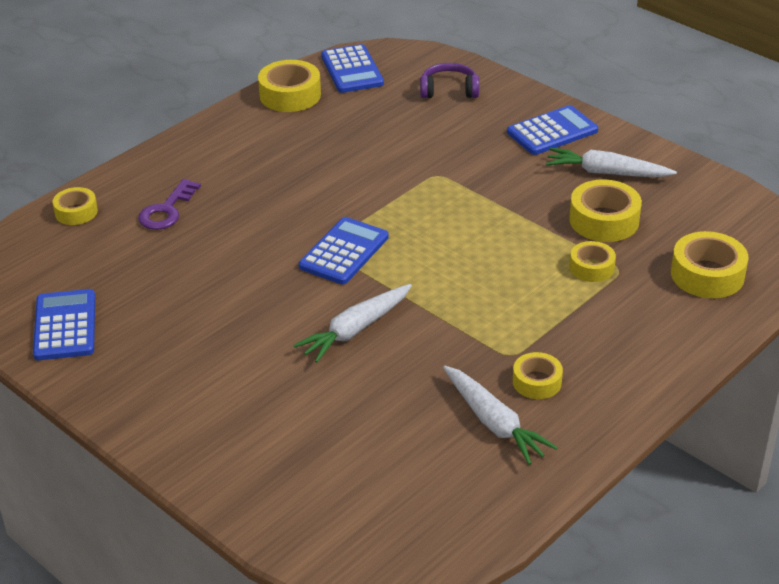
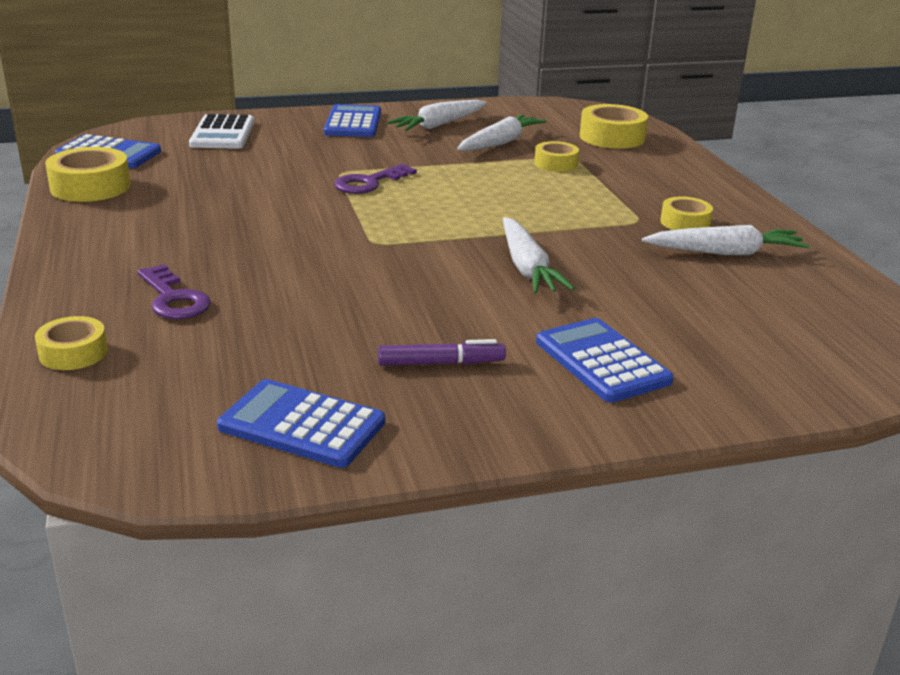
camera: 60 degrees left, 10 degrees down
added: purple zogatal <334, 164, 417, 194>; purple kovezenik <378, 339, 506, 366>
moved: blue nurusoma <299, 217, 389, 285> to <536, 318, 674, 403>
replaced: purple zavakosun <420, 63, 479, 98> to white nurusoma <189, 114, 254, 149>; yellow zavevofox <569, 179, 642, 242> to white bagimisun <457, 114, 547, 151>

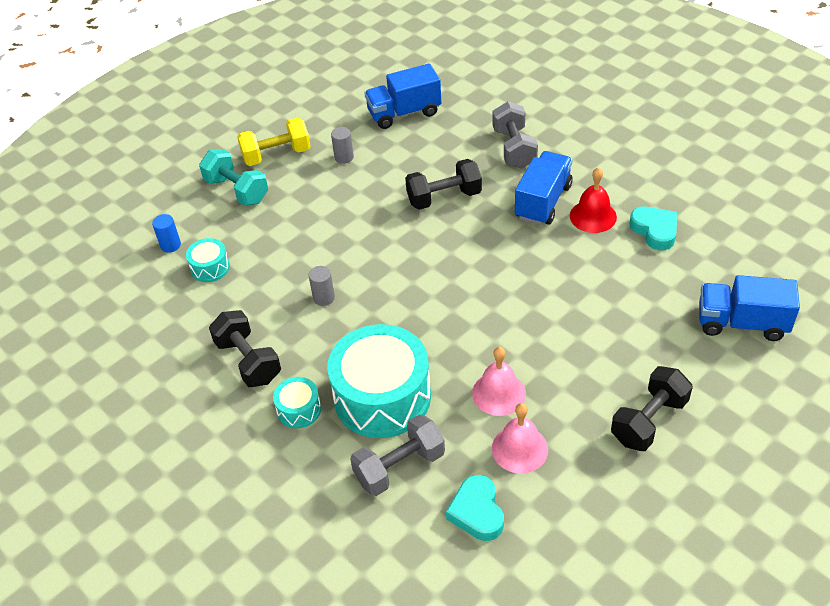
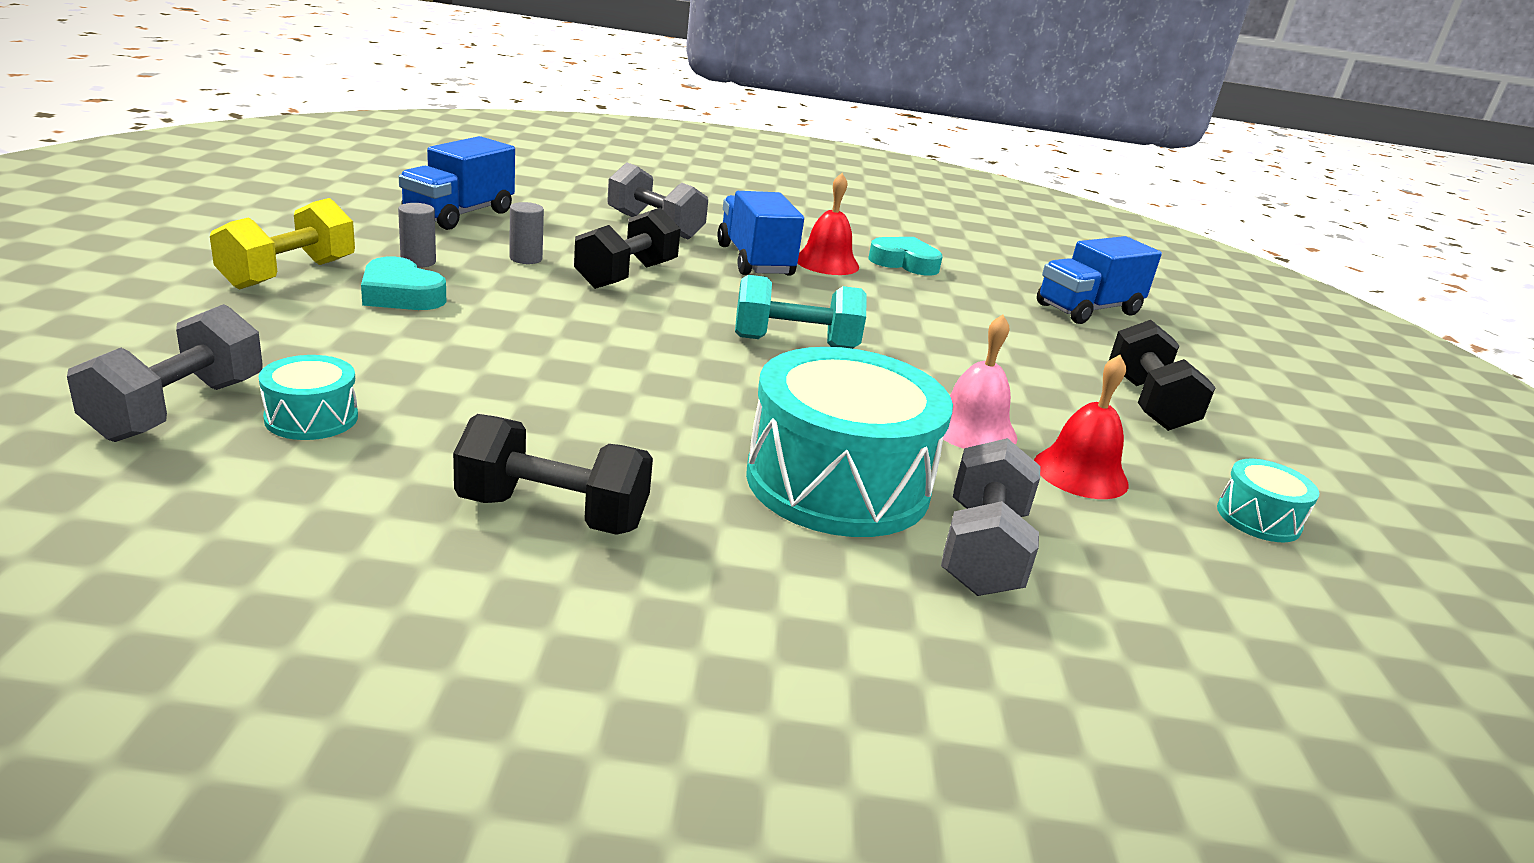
camera: 50 degrees left, 20 degrees down
moved: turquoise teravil <199, 149, 268, 206> to <735, 275, 866, 349>; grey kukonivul <309, 266, 335, 306> to <509, 202, 544, 264>; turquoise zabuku <273, 377, 321, 428> to <1217, 459, 1319, 542>; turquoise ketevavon <446, 475, 504, 541> to <361, 257, 446, 310>
replaced: blue kukonivul <152, 214, 181, 253> to grey teravil <67, 304, 263, 442>
recoloured: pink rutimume <492, 403, 548, 474> to red rutimume <1034, 355, 1129, 499>

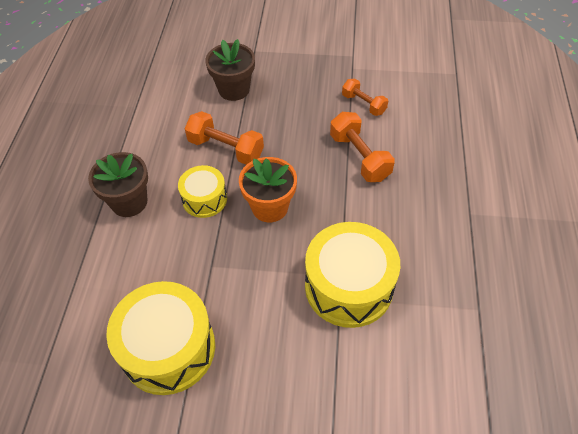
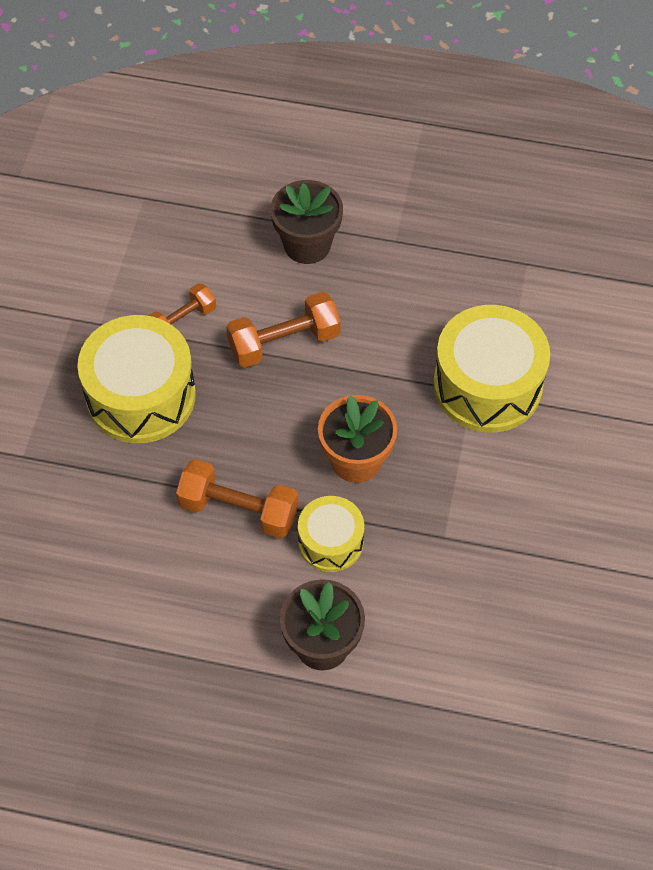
camera: 85 degrees left, 5 degrees up
moved: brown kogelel <205, 39, 255, 101> to <270, 180, 343, 264>; yellow zabuku <106, 281, 215, 395> to <77, 315, 196, 443>
turned: orange teravil <185, 111, 264, 165> = <176, 459, 298, 539> 75 degrees clockwise

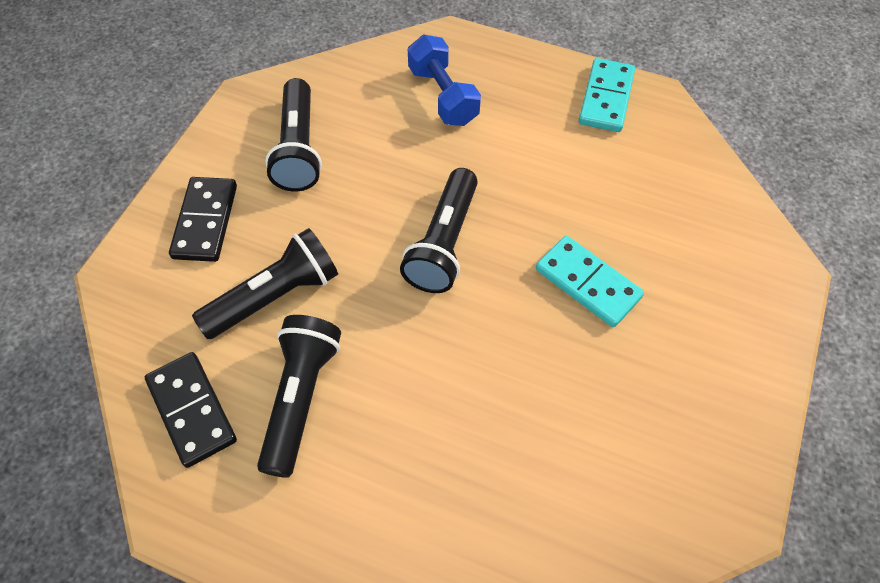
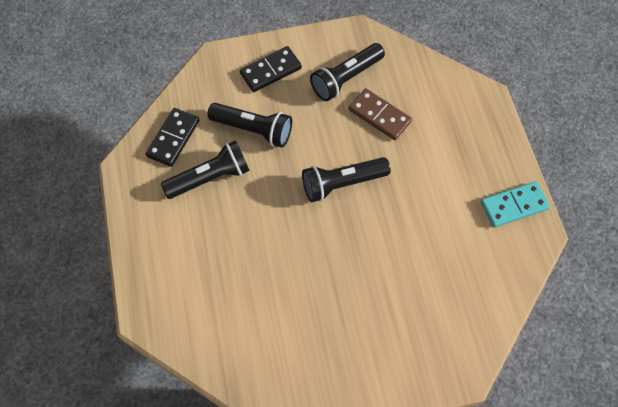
camera: 55 degrees right, 5 degrees up
removed: blue teravil <408, 35, 481, 126>; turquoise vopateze <536, 236, 644, 327>
added: brown vopateze <349, 88, 412, 140>

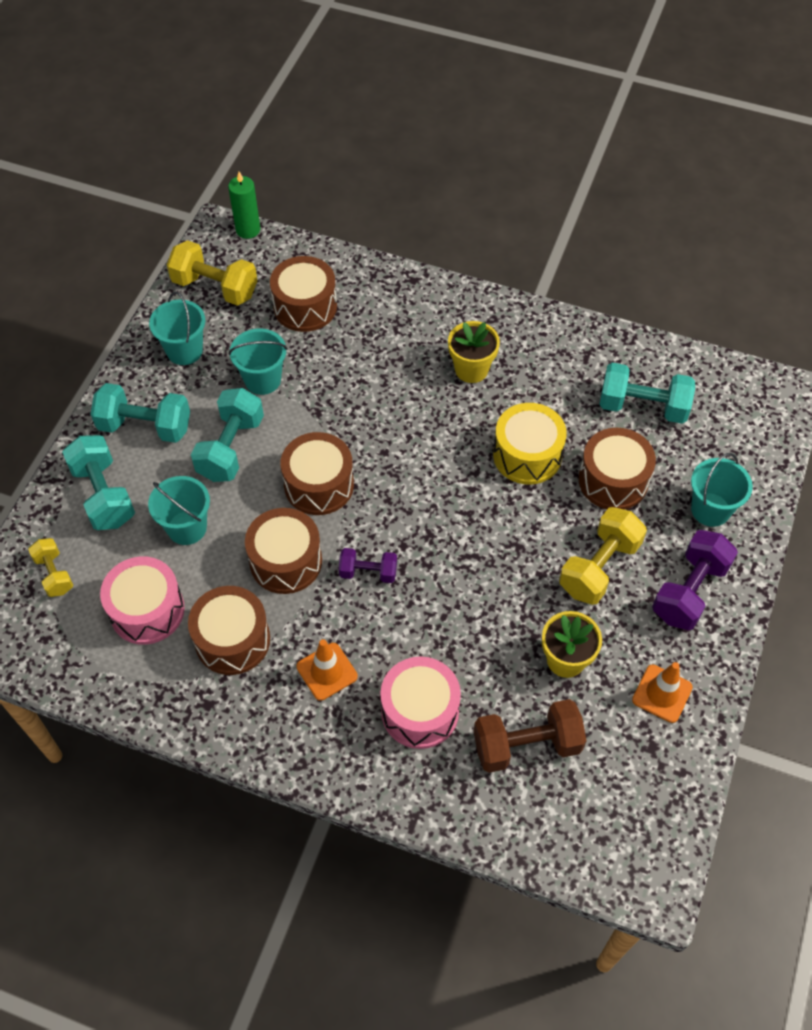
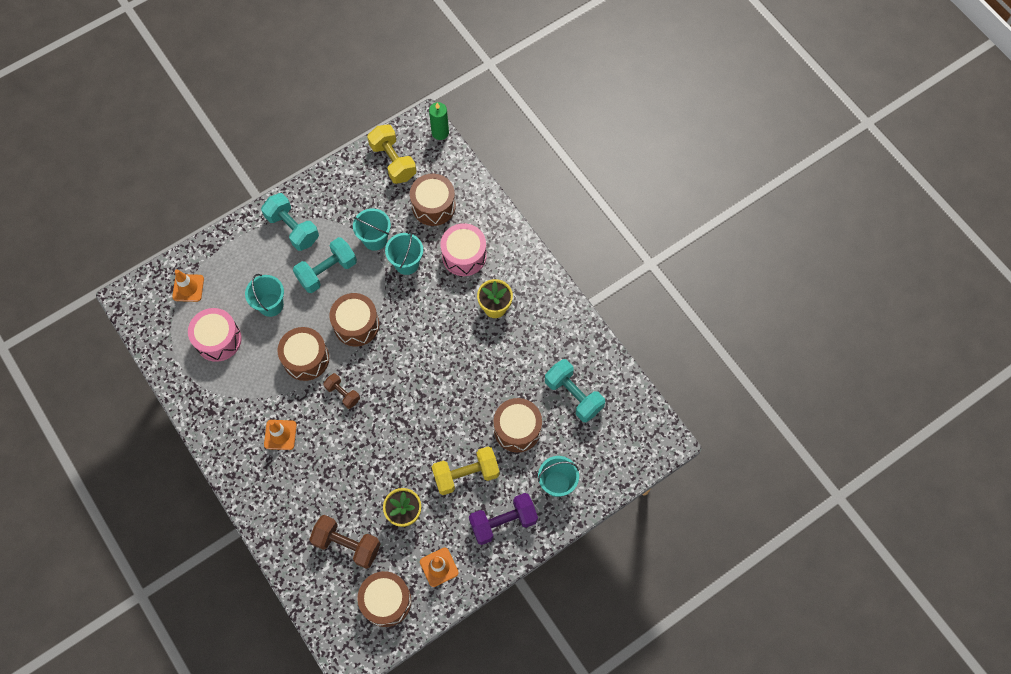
camera: 35 degrees right, 10 degrees up
removed: yellow zabuku <493, 403, 567, 485>; turquoise teravil <62, 435, 135, 530>
moved: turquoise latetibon <149, 292, 205, 365> to <385, 231, 423, 275>; brown zabuku <188, 586, 270, 675> to <357, 571, 411, 627>; pink zabuku <380, 657, 461, 749> to <440, 223, 487, 276>
replaced: yellow teravil <28, 538, 73, 597> to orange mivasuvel <172, 269, 204, 302>
recoloured: purple teravil <339, 548, 397, 583> to brown teravil <323, 373, 360, 409>

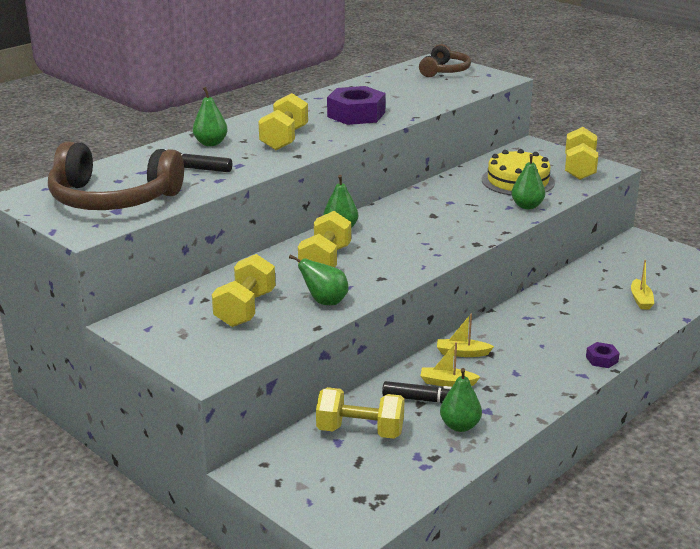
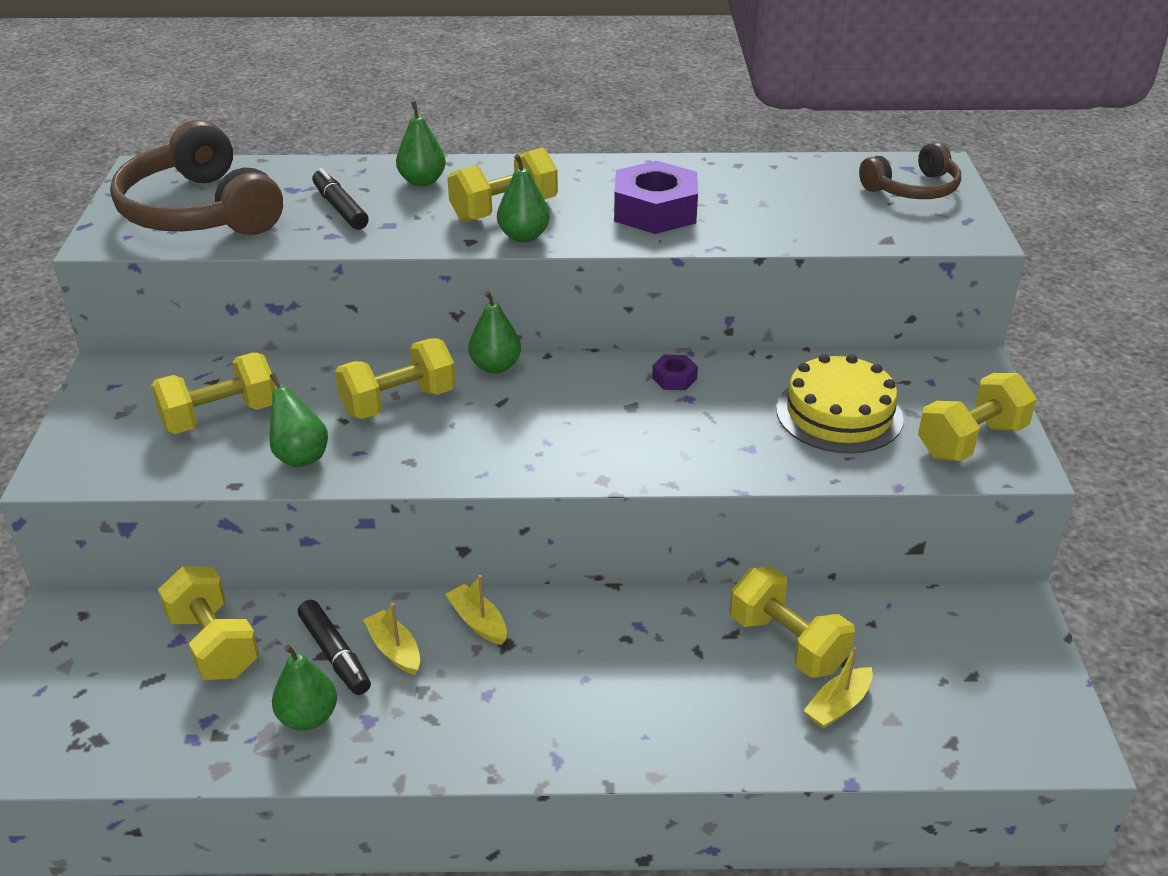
camera: 45 degrees right, 10 degrees up
added: yellow teravil <730, 567, 855, 678>
moved: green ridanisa <511, 154, 545, 209> to <497, 154, 550, 242>; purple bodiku <586, 342, 620, 368> to <652, 355, 698, 390>

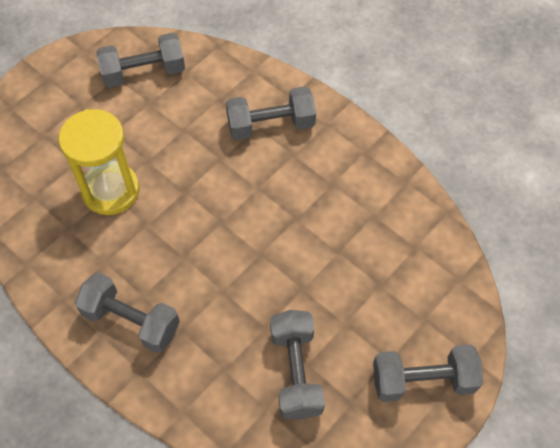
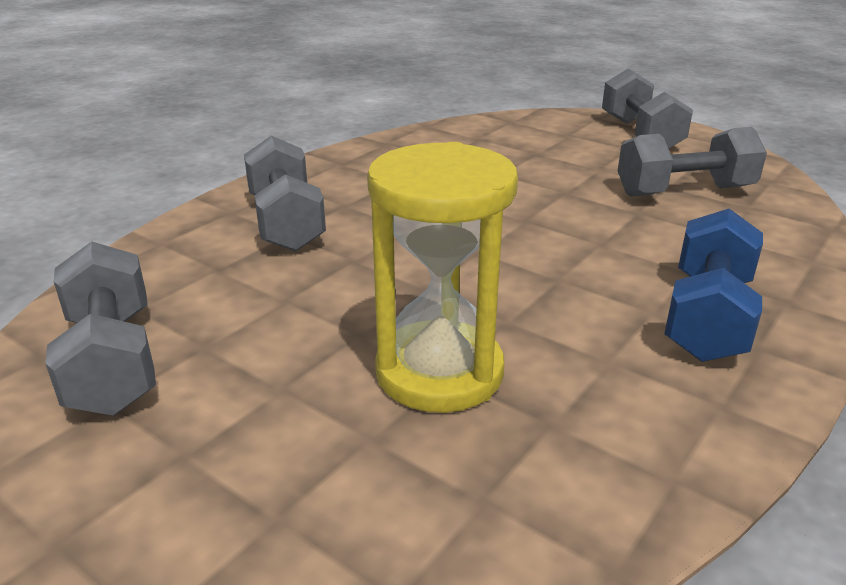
camera: 95 degrees left, 30 degrees down
recoloured: grey teravil <75, 272, 180, 353> to blue teravil <664, 209, 763, 362>

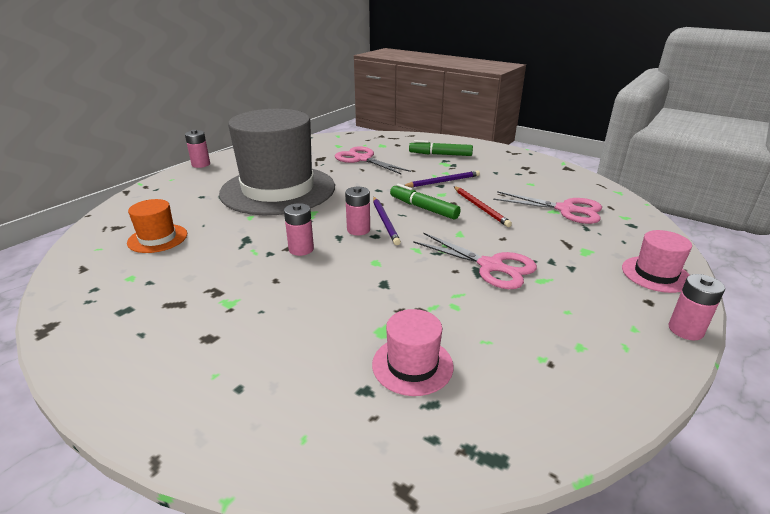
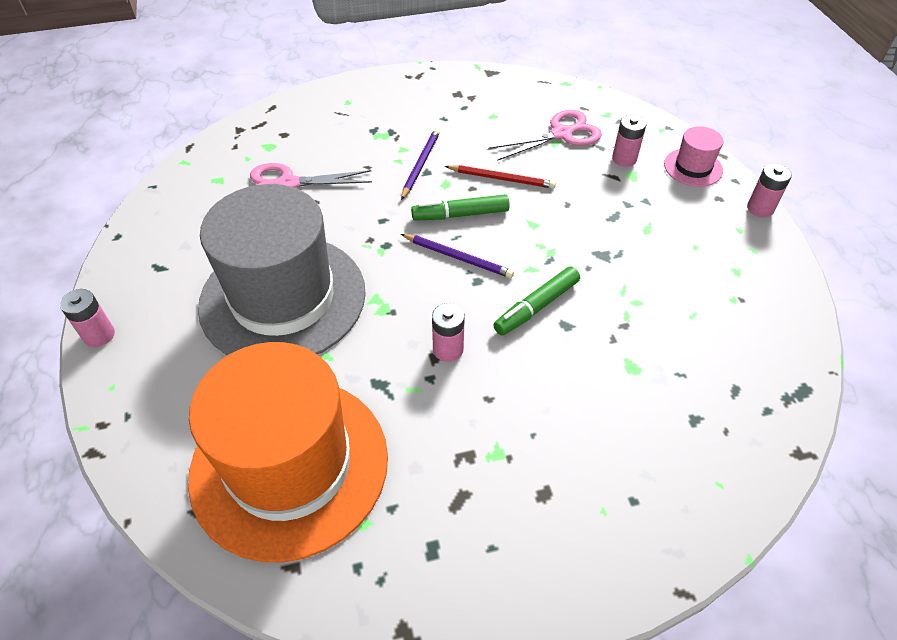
camera: 50 degrees left, 20 degrees up
removed: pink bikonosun <413, 233, 537, 289>; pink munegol <372, 309, 454, 396>
moved: green kovezenik <409, 140, 473, 156> to <493, 267, 580, 336>; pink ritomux <345, 187, 370, 235> to <612, 115, 646, 167>
resized: orange munegol <127, 199, 187, 253> = <188, 342, 388, 563> x2.43

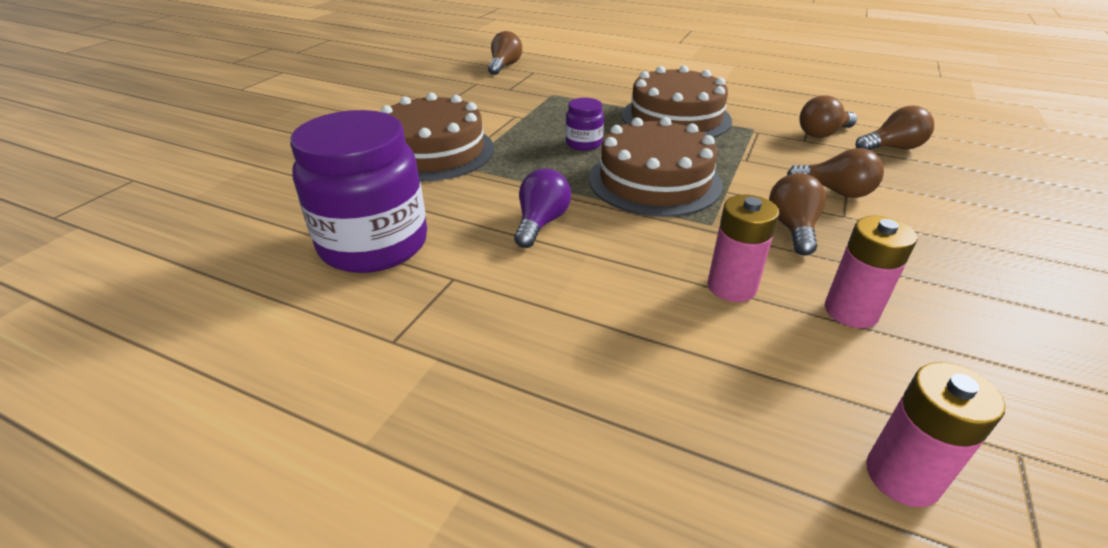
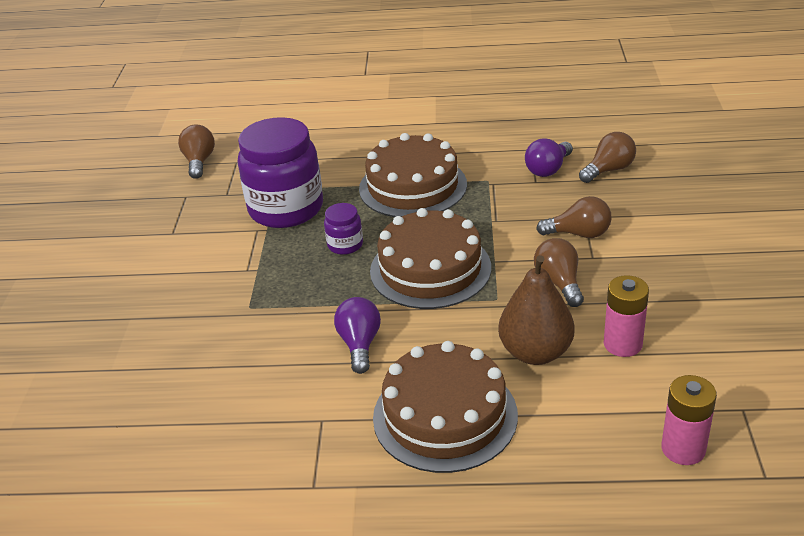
camera: 20 degrees left, 0 degrees up
moved: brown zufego <381, 93, 494, 181> to <373, 341, 518, 473>; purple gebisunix <290, 110, 427, 273> to <237, 117, 323, 228>
replaced: pink ritomux <708, 195, 779, 302> to brown ridanisa <498, 255, 574, 365>
recoloured: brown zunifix <799, 95, 857, 138> to purple zunifix <525, 138, 573, 177>

